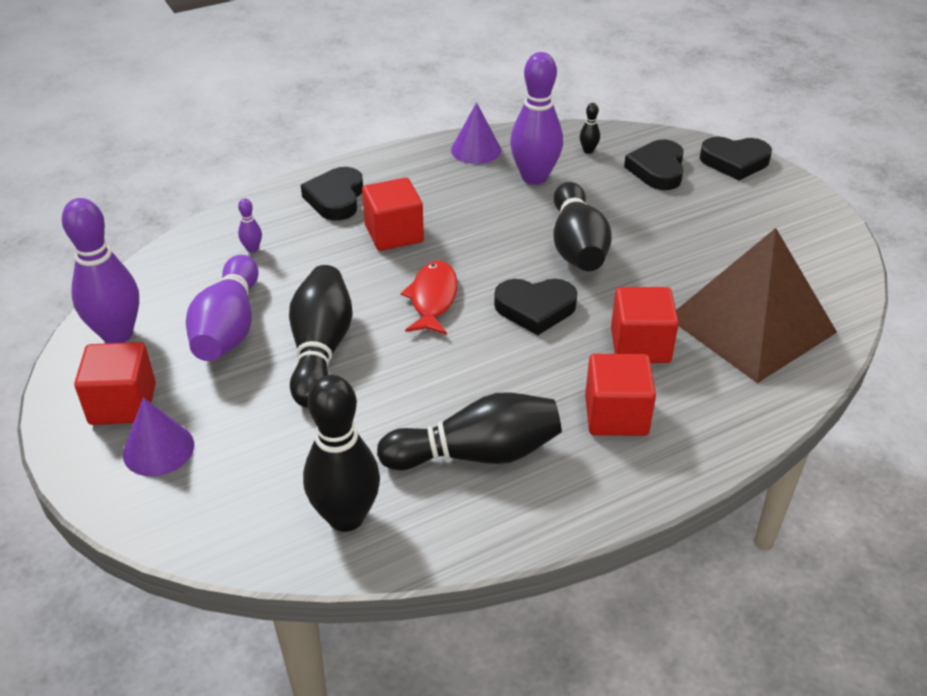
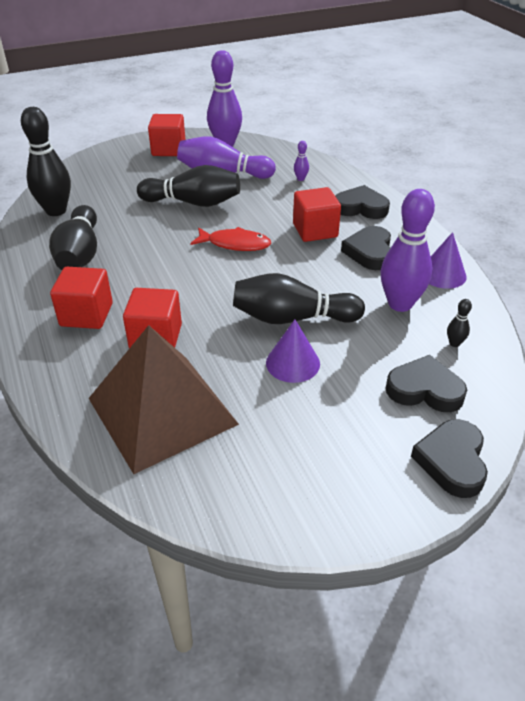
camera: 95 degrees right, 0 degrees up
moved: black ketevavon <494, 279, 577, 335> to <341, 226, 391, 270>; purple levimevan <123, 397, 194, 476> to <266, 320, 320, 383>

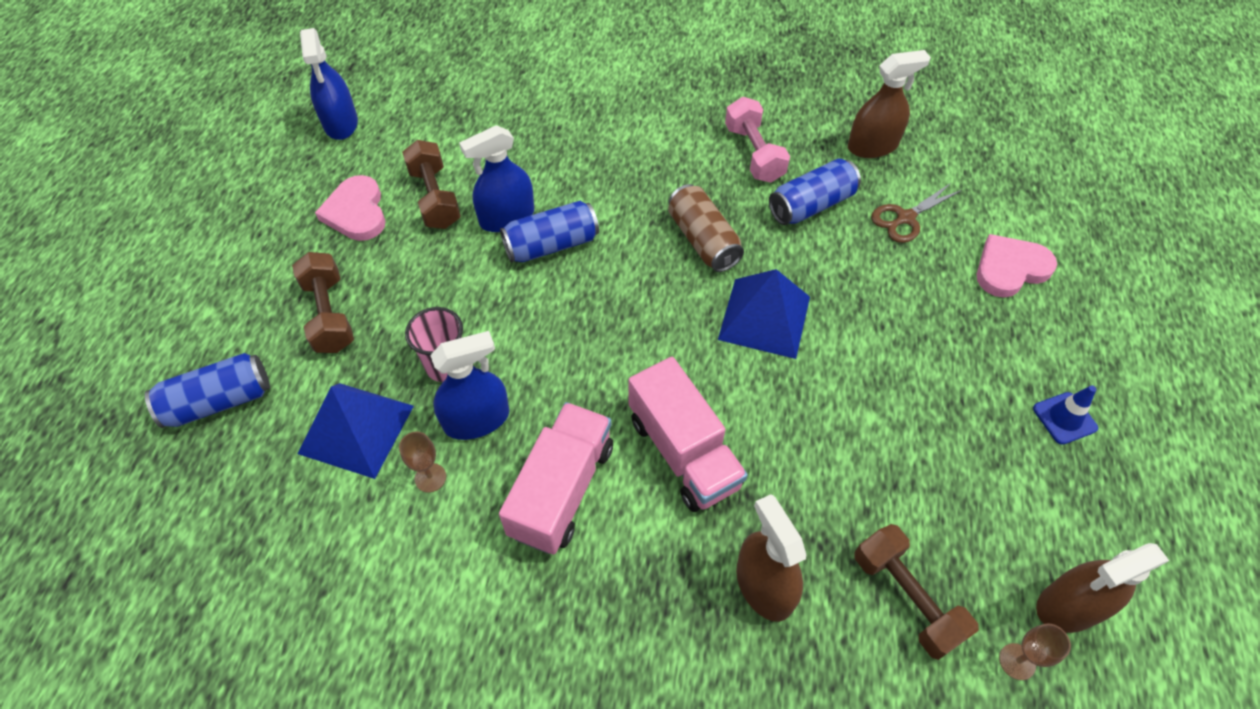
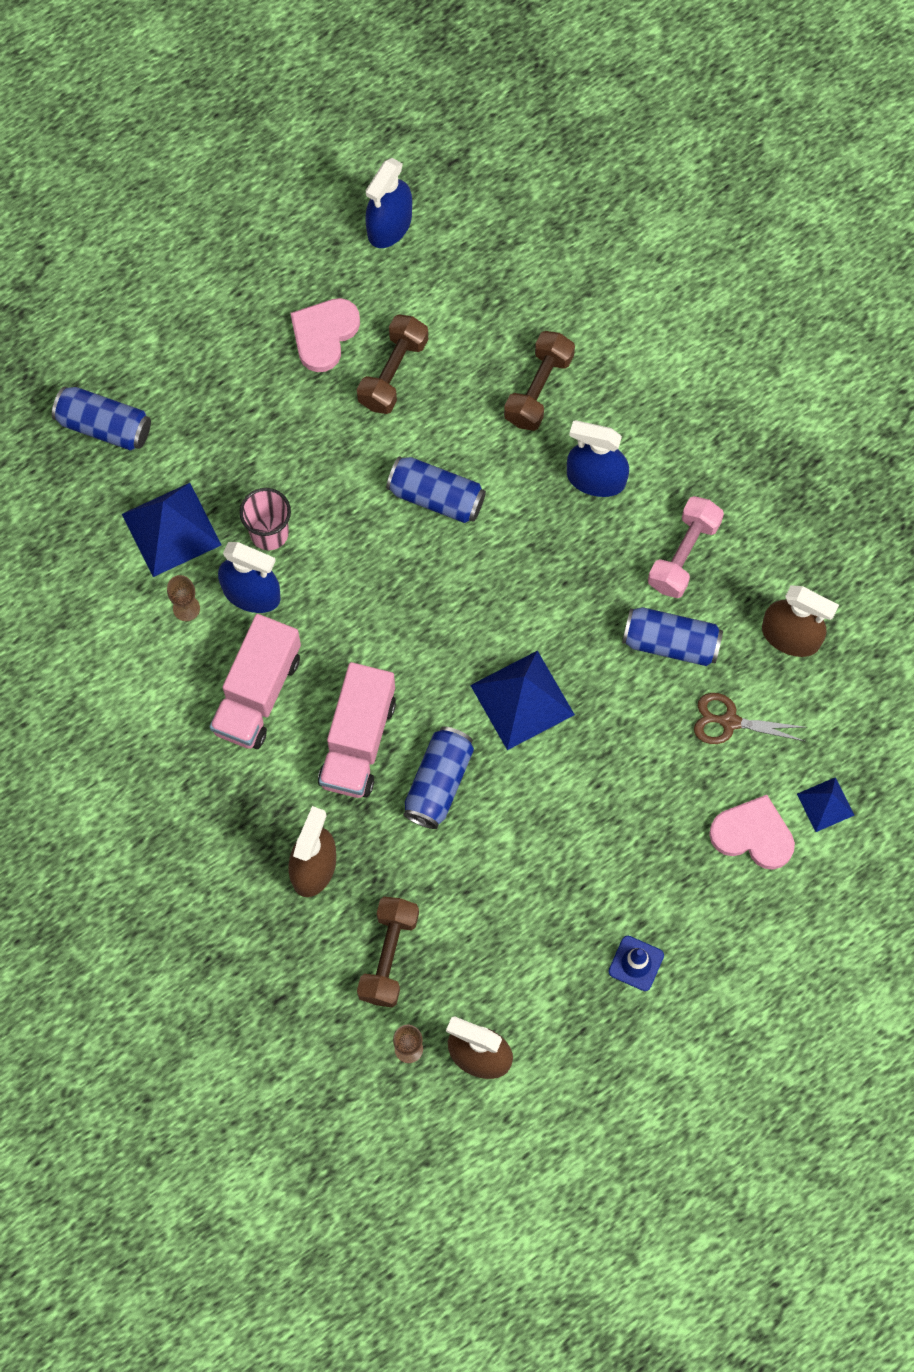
camera: 45 degrees right, 15 degrees up
removed: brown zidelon <668, 184, 744, 272>
added: blue zidelon <403, 727, 474, 829>; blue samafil <797, 777, 855, 832>
moved: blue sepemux <459, 125, 534, 232> to <567, 420, 629, 497>; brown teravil <292, 252, 354, 353> to <504, 331, 575, 431>
turned: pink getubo <499, 402, 613, 555> = <210, 614, 301, 749> 135 degrees clockwise

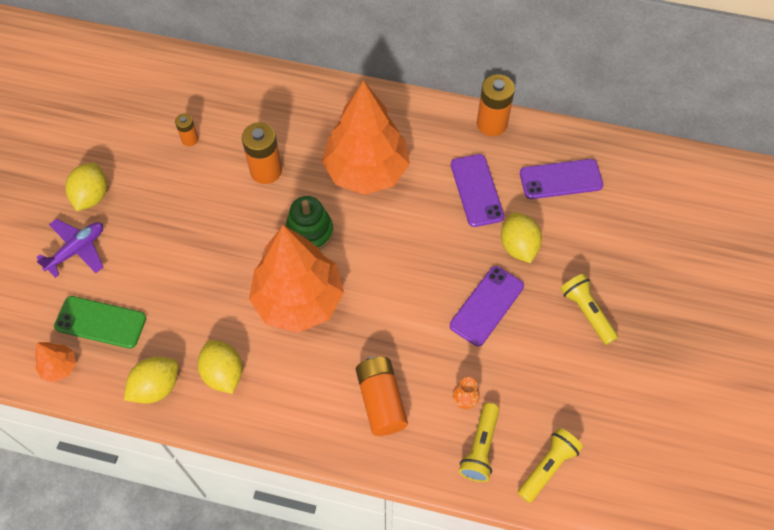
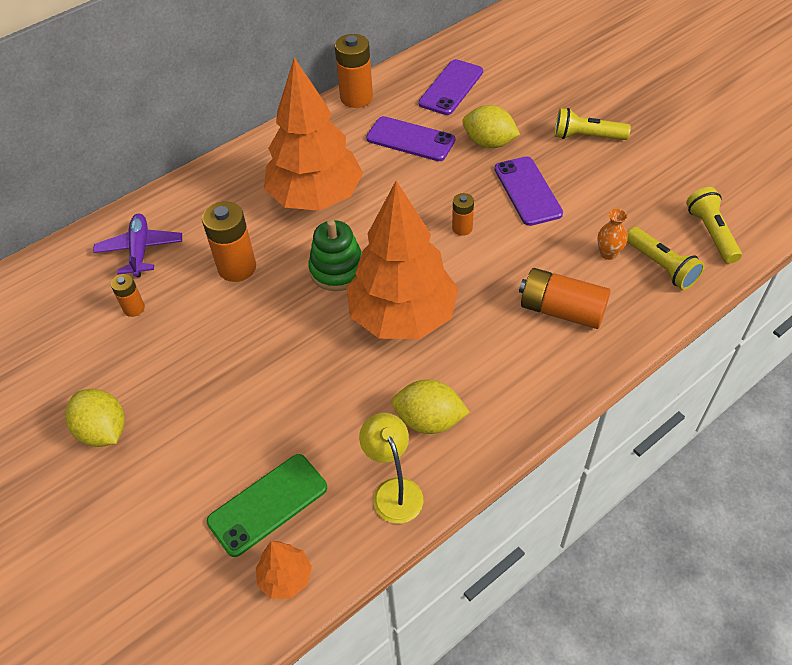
camera: 50 degrees left, 10 degrees down
added: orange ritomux <452, 193, 474, 236>
moved: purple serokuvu <36, 219, 103, 278> to <93, 214, 182, 277>
replaced: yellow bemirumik <124, 357, 178, 404> to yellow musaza <359, 413, 423, 524>

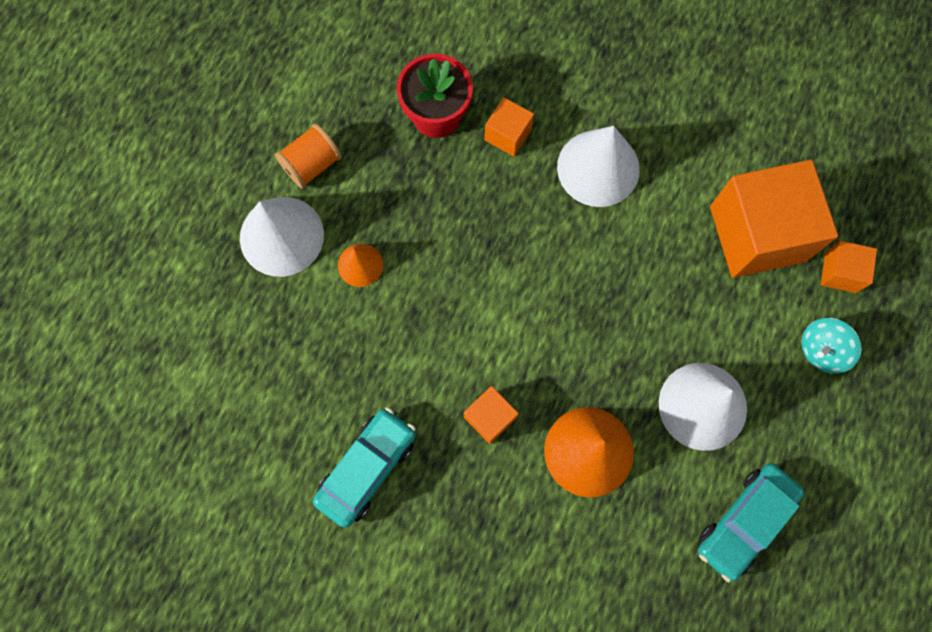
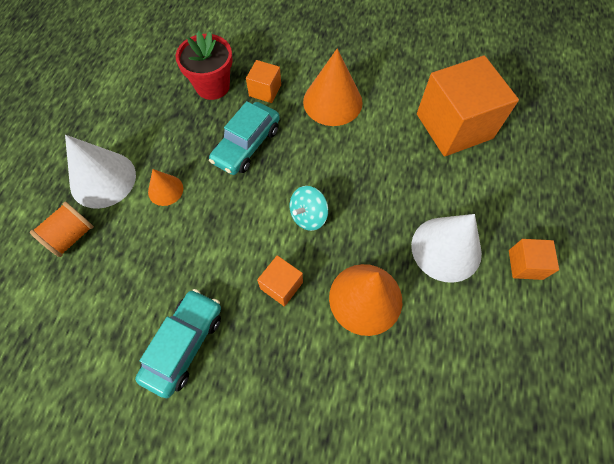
camera: 10 degrees left, 10 degrees down
moved: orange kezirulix <275, 124, 342, 189> to <30, 202, 94, 257>; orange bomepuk <821, 241, 877, 293> to <509, 239, 559, 280>; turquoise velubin <801, 318, 862, 374> to <290, 186, 328, 231>; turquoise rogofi <698, 464, 804, 582> to <209, 101, 280, 175>
recoloured: white levimevan <557, 126, 640, 207> to orange levimevan <303, 49, 363, 126>

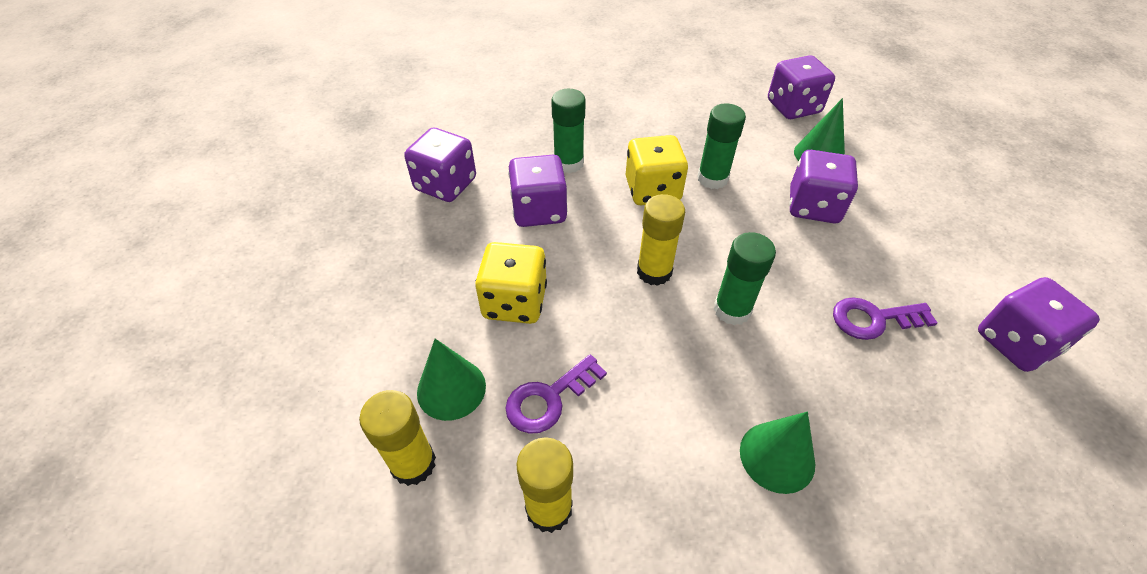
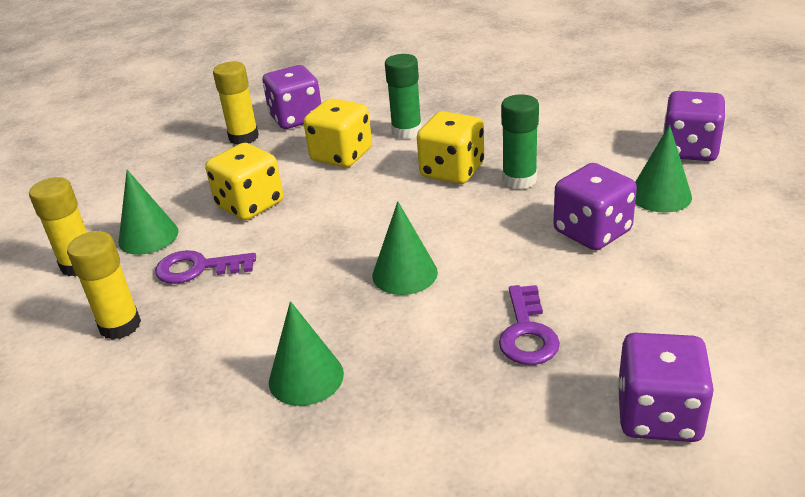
camera: 40 degrees right, 15 degrees down
moved: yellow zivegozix <637, 194, 685, 286> to <213, 62, 259, 145>
replaced: green zivegozix <714, 232, 776, 325> to green levimevan <372, 201, 438, 295>
recoloured: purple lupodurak <508, 155, 568, 227> to yellow lupodurak <303, 99, 372, 167>
turned: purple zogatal <833, 297, 937, 340> = <499, 285, 560, 365> 120 degrees counterclockwise

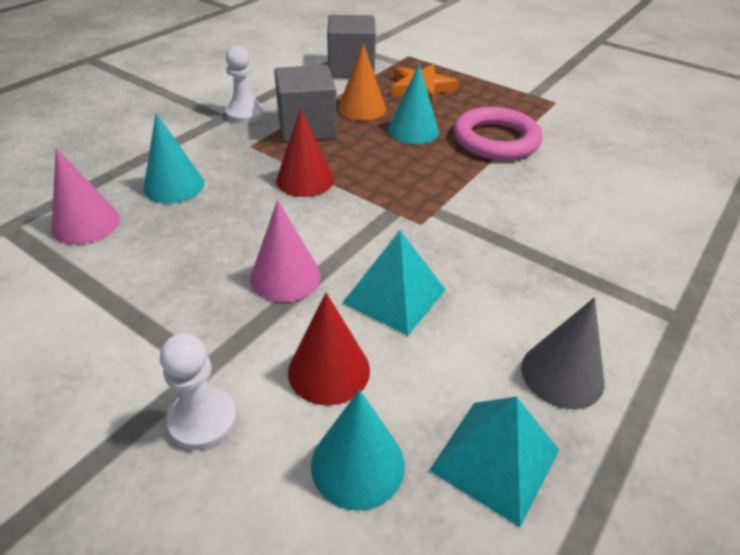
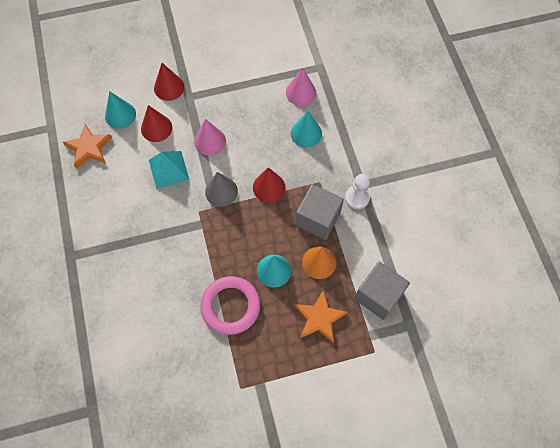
camera: 130 degrees right, 25 degrees up
moved: grey levimevan <521, 298, 605, 409> to <205, 172, 238, 207>
replaced: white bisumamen <160, 333, 237, 450> to red levimevan <154, 63, 185, 101>; turquoise samafil <429, 397, 559, 527> to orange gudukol <63, 124, 112, 168>

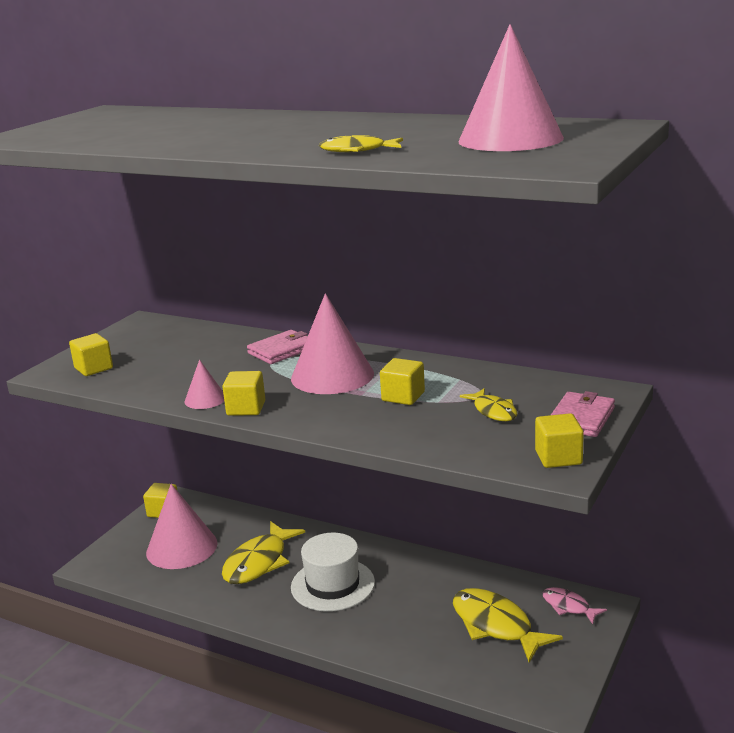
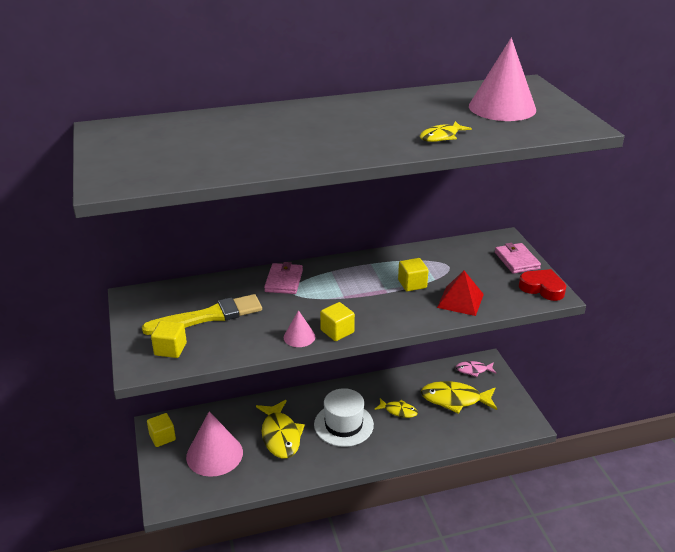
camera: 45 degrees left, 10 degrees up
removed: pink levimevan <291, 293, 374, 394>
added: red samafil <437, 271, 484, 316>; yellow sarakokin <142, 294, 262, 335>
moved: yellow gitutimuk <460, 388, 517, 421> to <374, 398, 418, 418>
replaced: yellow bomepuk <535, 413, 584, 468> to red ketevavon <519, 269, 566, 301>

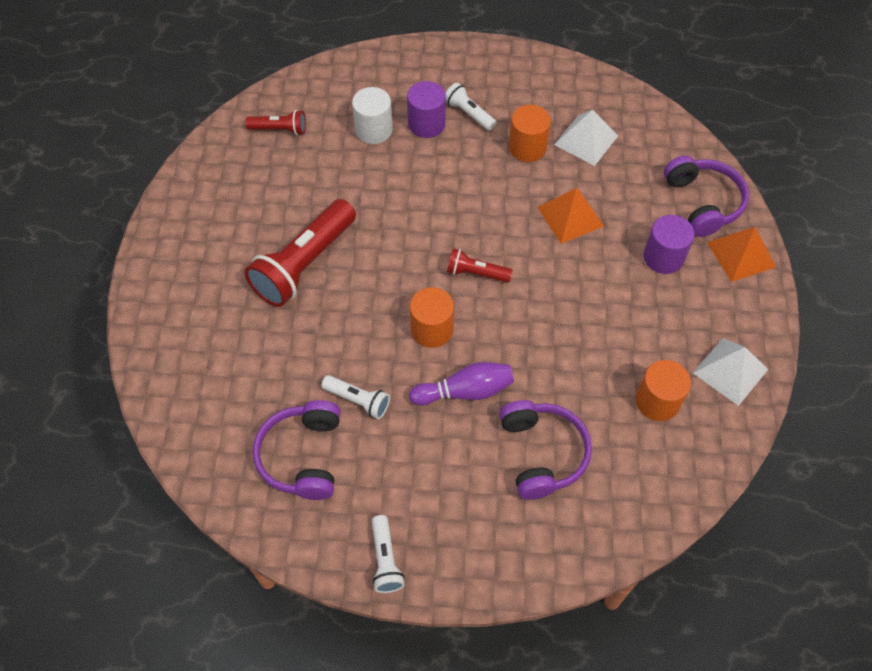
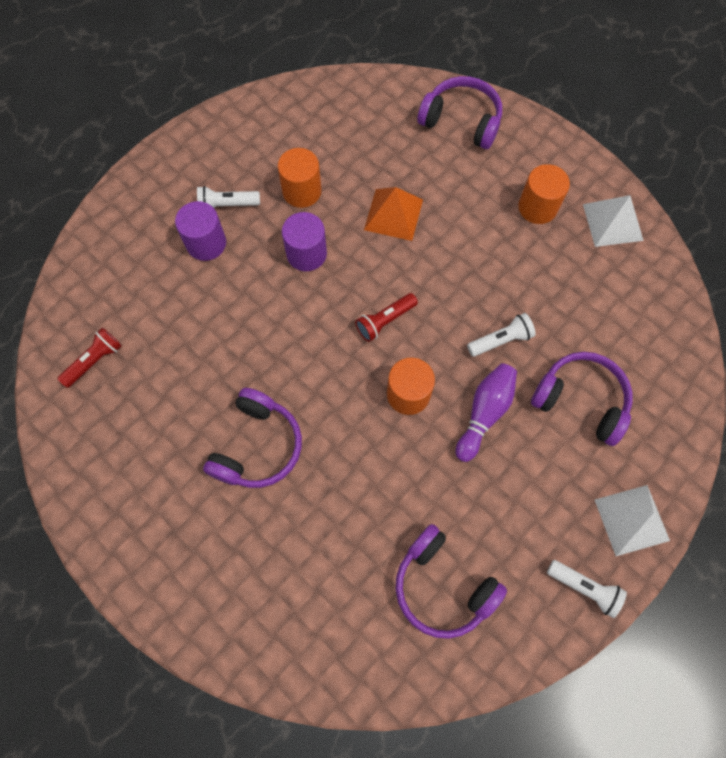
camera: 50 degrees left, 10 degrees up
removed: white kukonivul <352, 87, 393, 144>; orange samafil <707, 227, 776, 282>
moved: white samafil <554, 110, 618, 166> to <595, 485, 670, 556>; purple kukonivul <644, 215, 694, 274> to <282, 212, 327, 271>; orange kukonivul <636, 360, 691, 421> to <518, 164, 570, 224>; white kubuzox <322, 375, 390, 419> to <467, 313, 536, 357>
replaced: red kubuzox <245, 199, 356, 307> to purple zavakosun <203, 388, 302, 488>

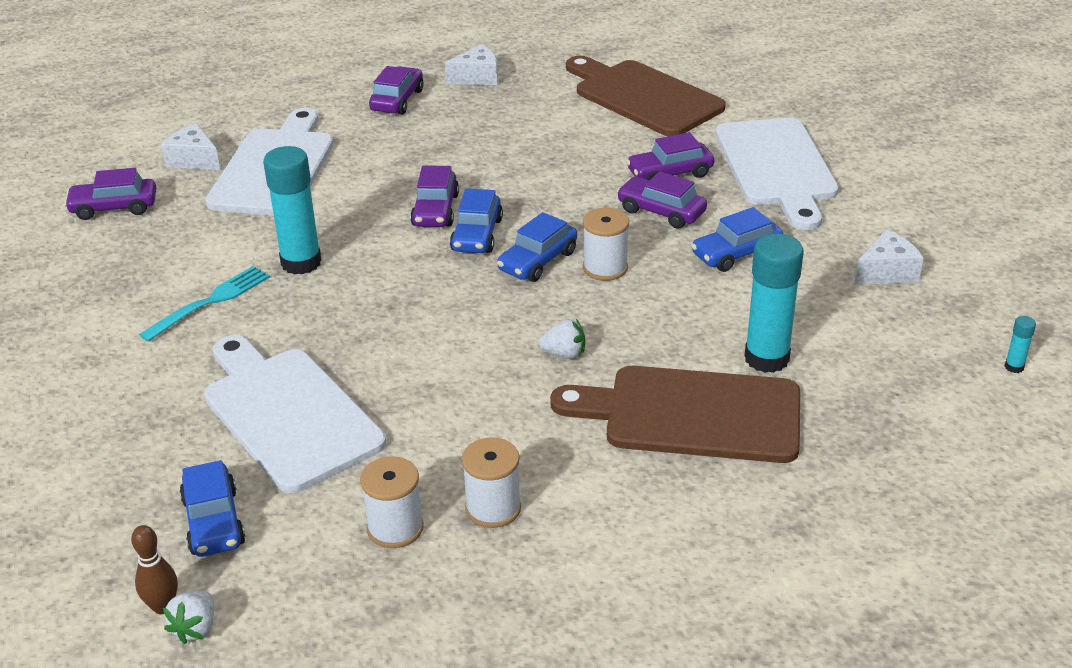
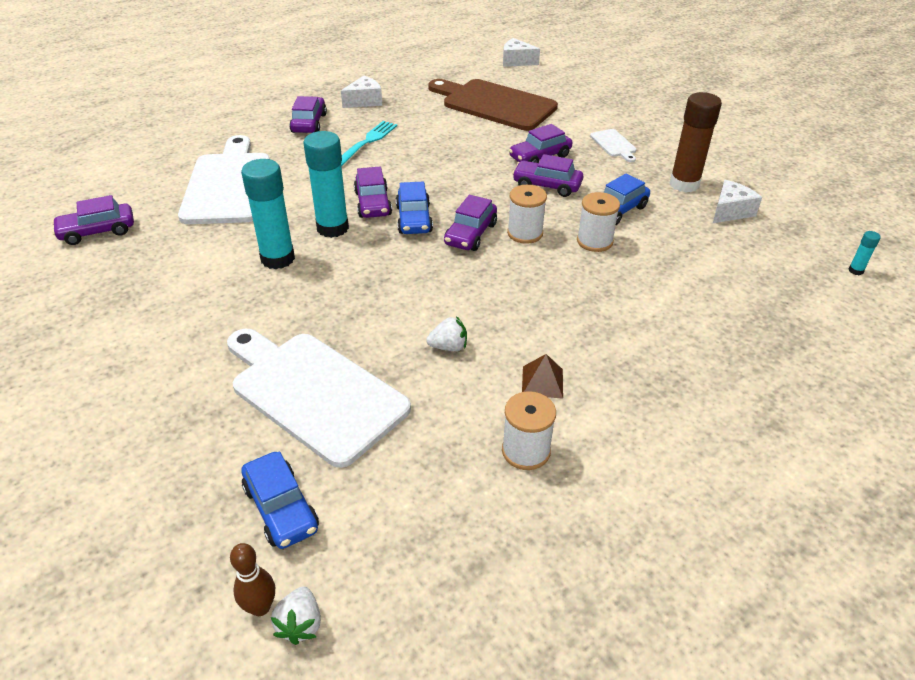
camera: 15 degrees left, 5 degrees up
removed: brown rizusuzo <550, 366, 800, 463>
added: brown zivegozix <669, 92, 722, 193>; brown samafil <522, 354, 563, 398>
moved: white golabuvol <161, 123, 220, 170> to <503, 38, 540, 67>; turquoise zivegozix <745, 234, 804, 373> to <304, 131, 349, 238>; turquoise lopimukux <139, 266, 270, 342> to <341, 121, 397, 166>; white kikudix <539, 319, 585, 359> to <426, 316, 467, 351>; white kezirulix <360, 457, 424, 548> to <577, 192, 620, 252>
recoloured: blue rogofi <497, 212, 577, 282> to purple rogofi <444, 195, 497, 251>
resized: white rizusuzo <715, 118, 839, 230> = <590, 129, 636, 162> x0.43

